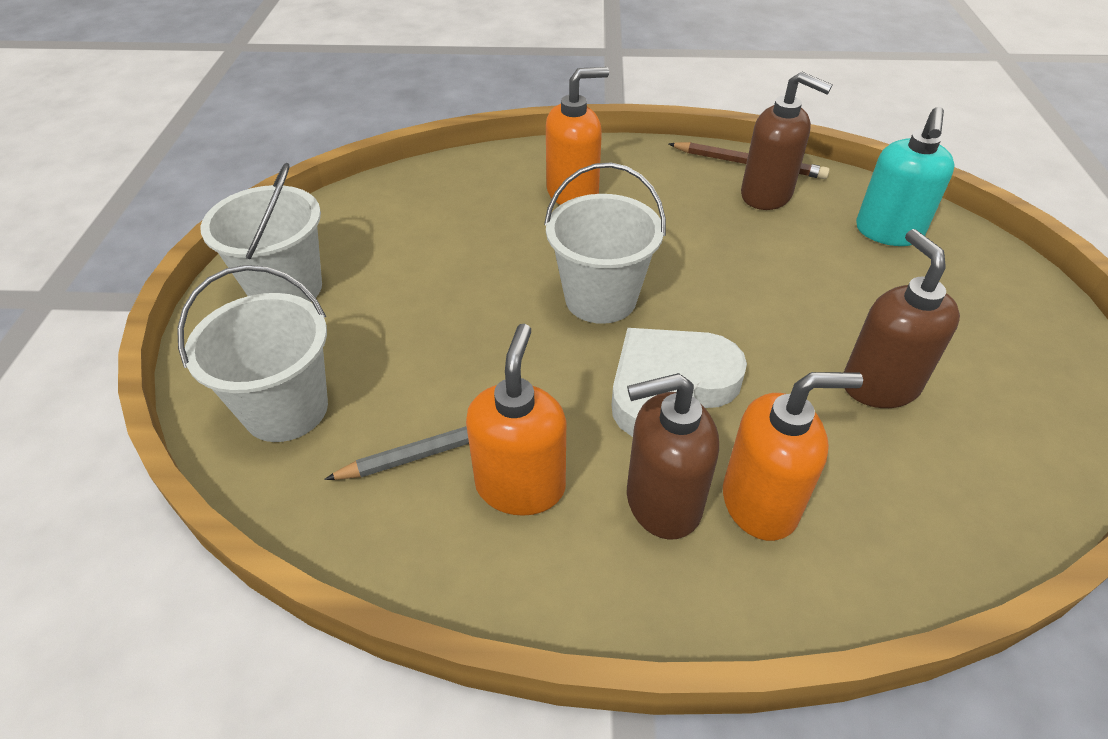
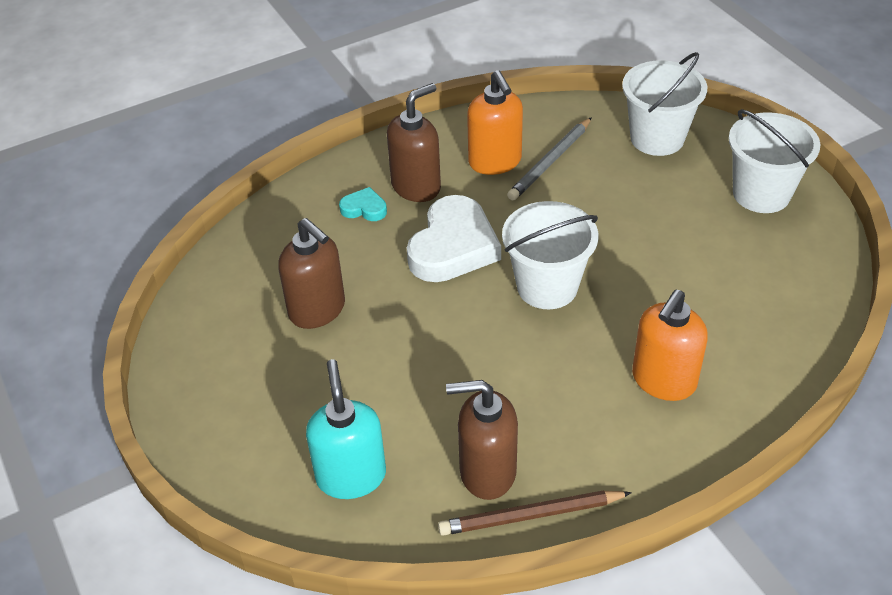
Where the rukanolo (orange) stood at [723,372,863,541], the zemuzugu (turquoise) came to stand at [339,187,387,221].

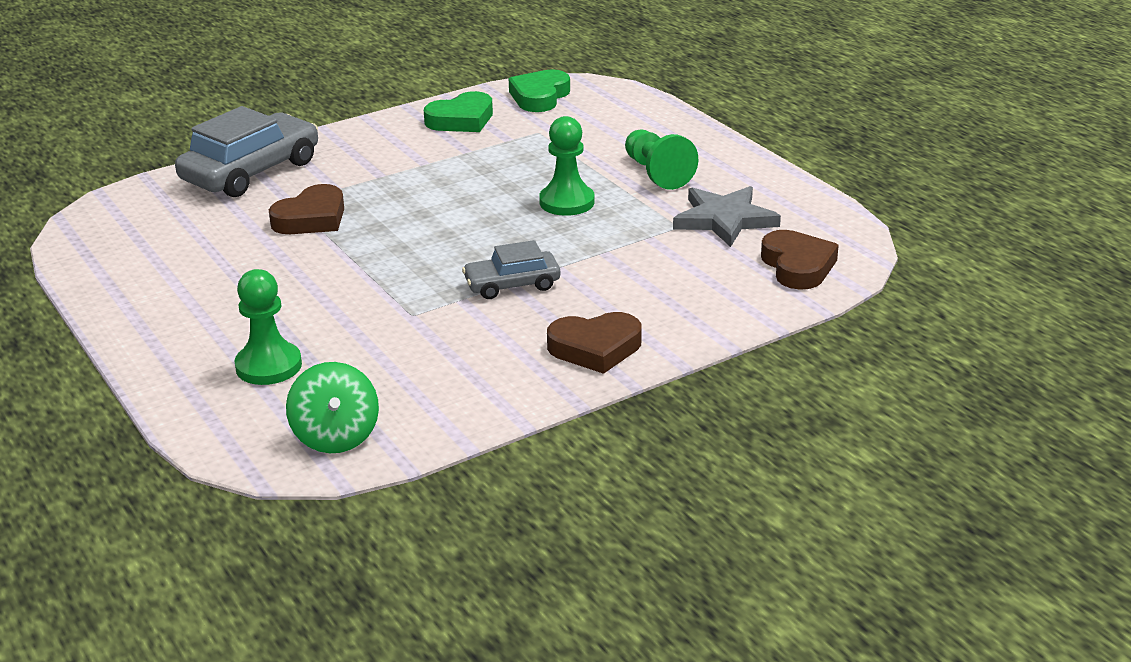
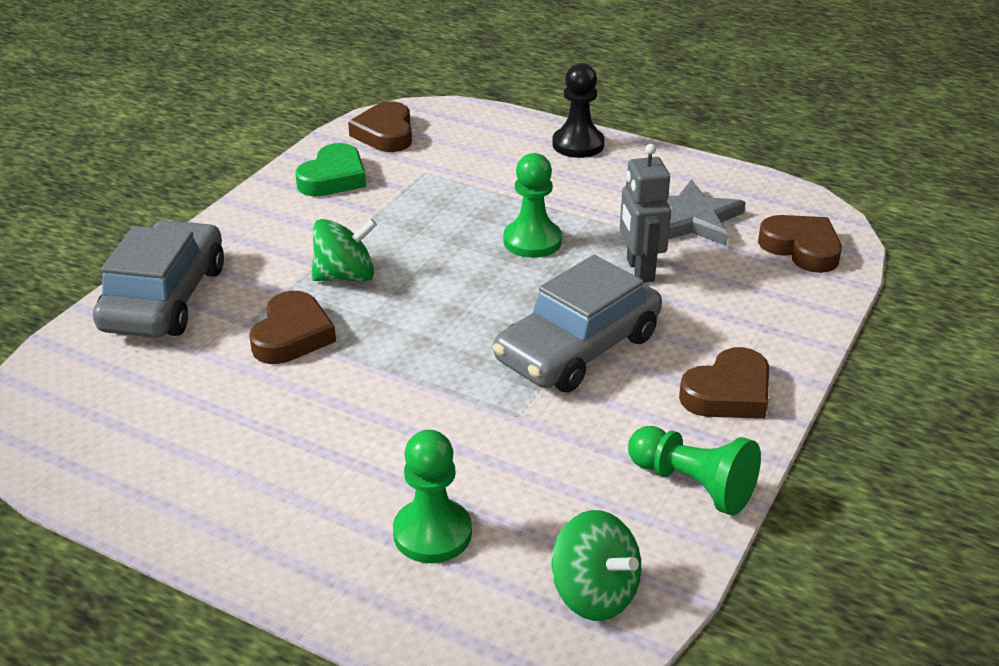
The second view gained the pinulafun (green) at [311,219,377,282].
The second view gained the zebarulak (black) at [552,63,605,158].
The second view gained the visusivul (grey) at [620,144,671,283].
The zebarulak (green) ended up elsewhere, having gone from [625,130,698,190] to [628,426,761,515].
What was the zemuzugu (green) at [509,69,570,112] turned into the zemuzugu (brown) at [348,101,412,152].
The size of the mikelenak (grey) at [462,240,560,299] changed by a factor of 1.76.

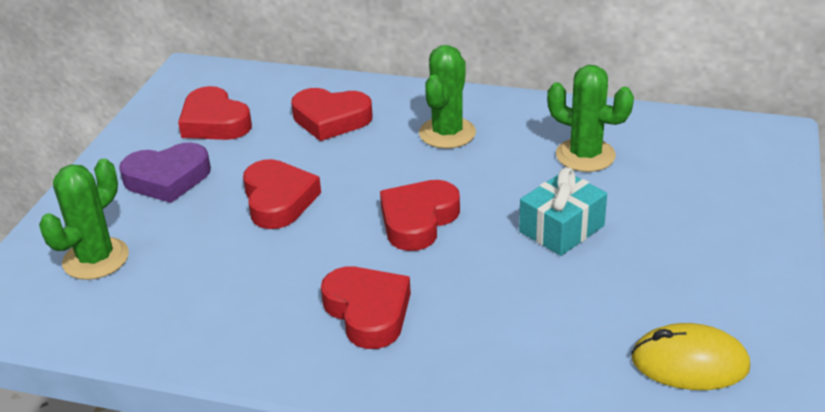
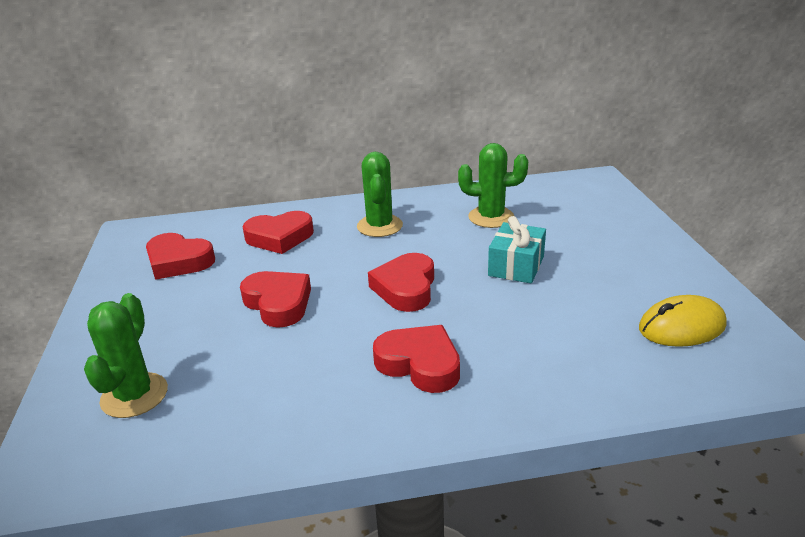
The second view lost the zemuzugu (purple) at [119,142,211,203].

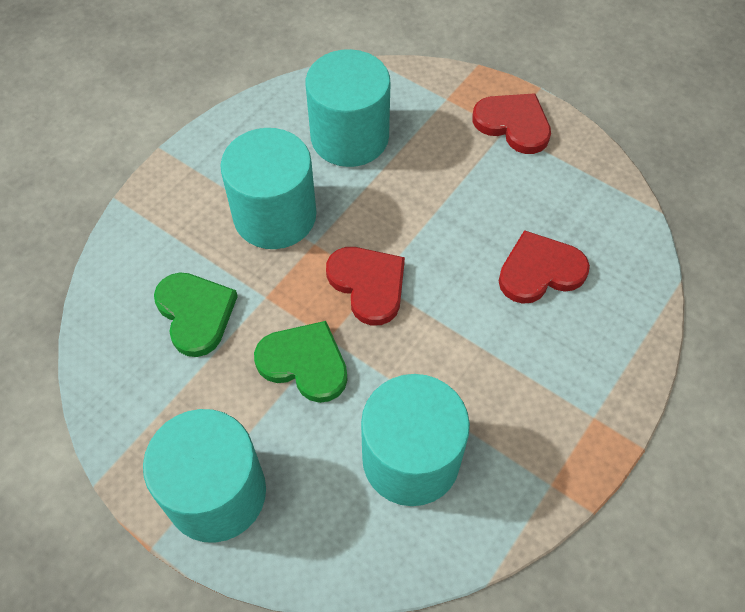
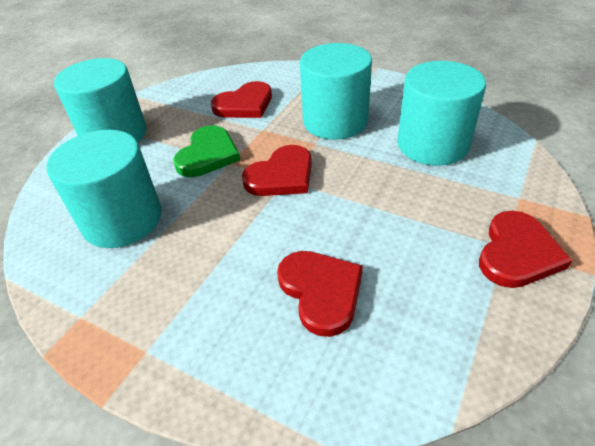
What was the zemuzugu (green) at [154,272,238,357] turned into the zemuzugu (red) at [211,81,272,118].

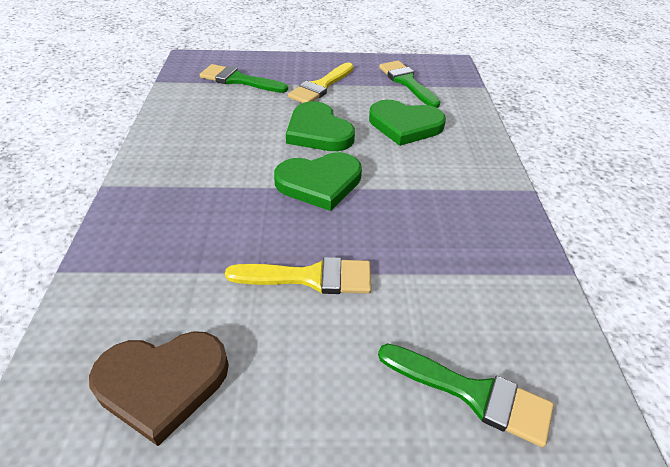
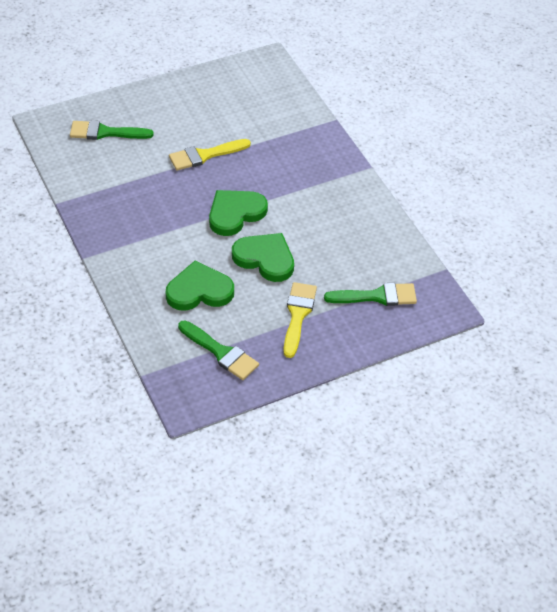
The second view lost the zemuzugu (brown) at [89,331,229,446].

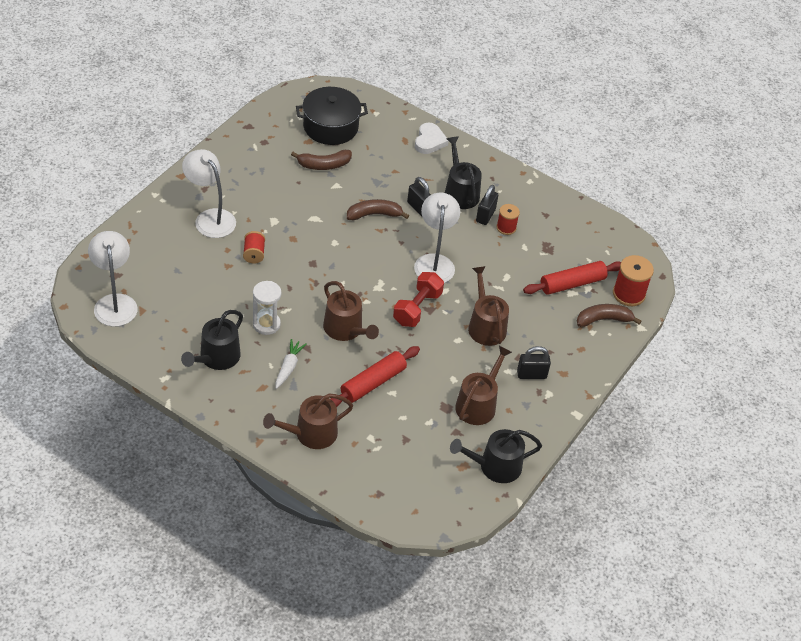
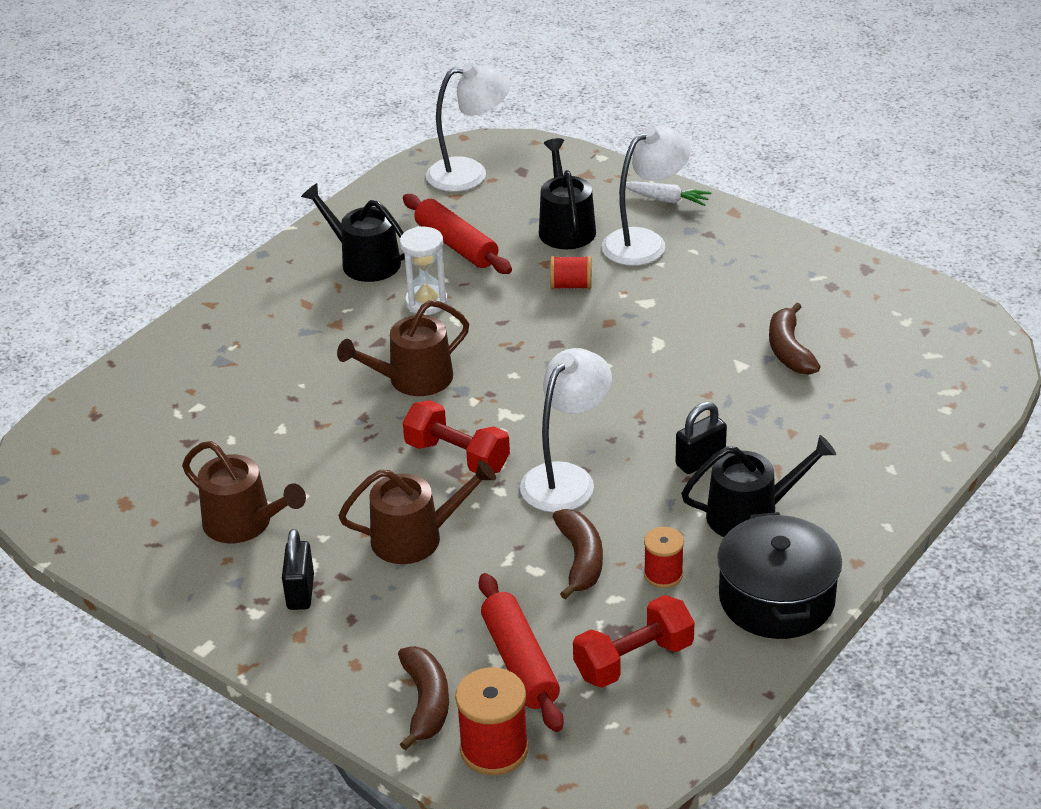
The second view lost the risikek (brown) at [263,394,353,449].
The second view lost the zemuzugu (white) at [415,122,449,154].
The second view lost the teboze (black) at [476,185,498,225].
The second view gained the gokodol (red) at [573,595,695,688].
The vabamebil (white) ended up elsewhere, having gone from [275,339,307,389] to [626,181,711,206].
The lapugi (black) ended up elsewhere, having gone from [296,87,368,145] to [717,512,842,639].
The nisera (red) ended up elsewhere, having gone from [331,346,420,407] to [403,194,512,274].
The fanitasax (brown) ended up elsewhere, having gone from [347,199,409,220] to [553,509,603,600].
The risikek (black) ended up elsewhere, having gone from [450,429,542,483] to [539,138,596,249].
The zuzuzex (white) at [414,193,460,283] ended up facing another way, 60 degrees counterclockwise from before.

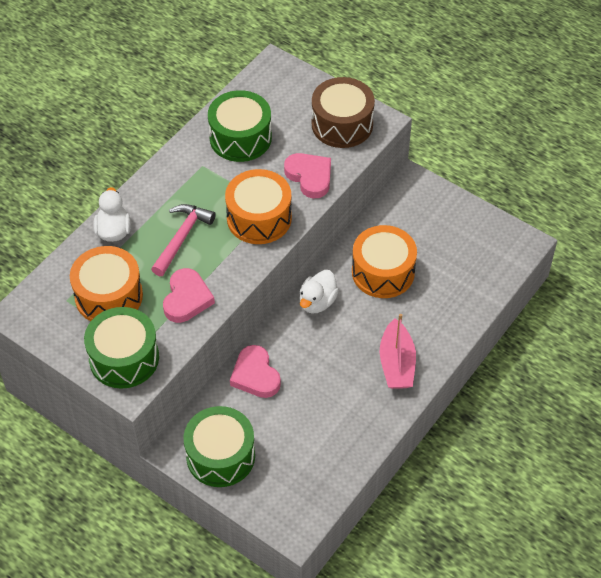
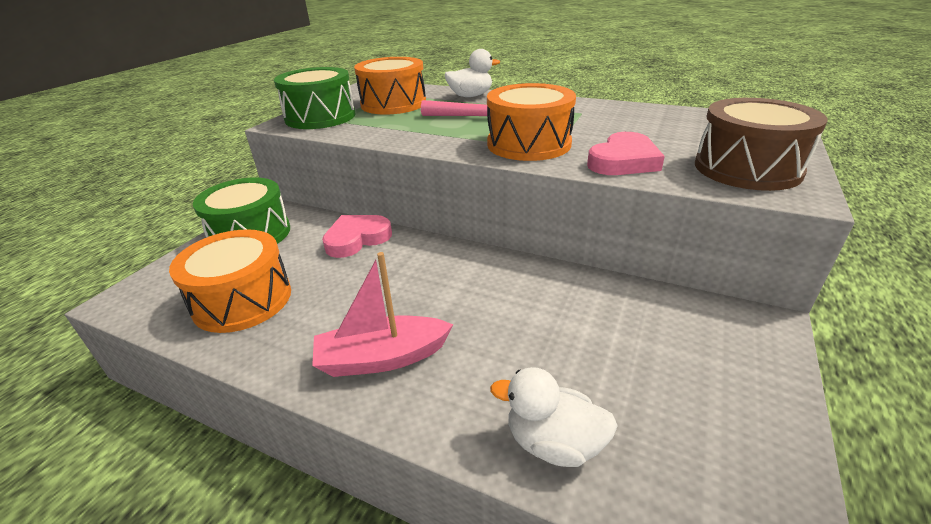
The second view lost the zemuzugu (pink) at [163,268,215,323].
The second view lost the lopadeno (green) at [208,90,272,162].
The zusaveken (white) ended up elsewhere, having gone from [299,270,339,314] to [490,367,618,467].
The lopadeno (orange) ended up elsewhere, having gone from [352,225,417,298] to [169,229,291,333].

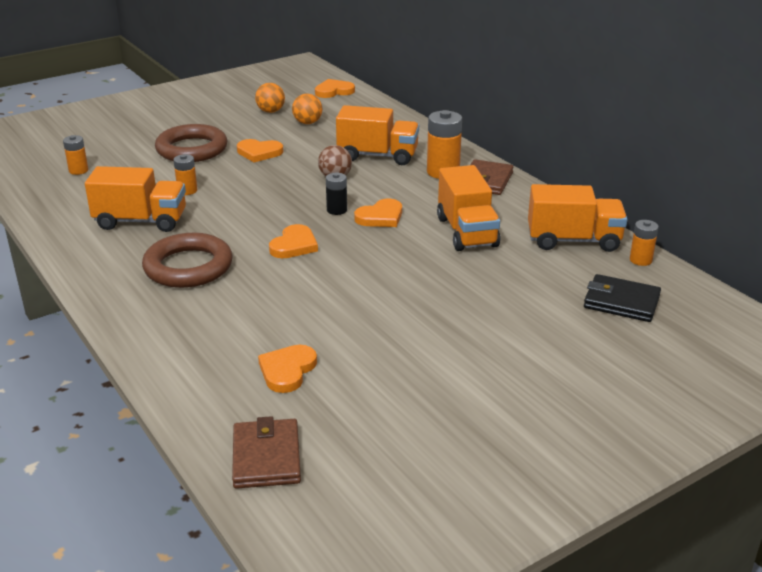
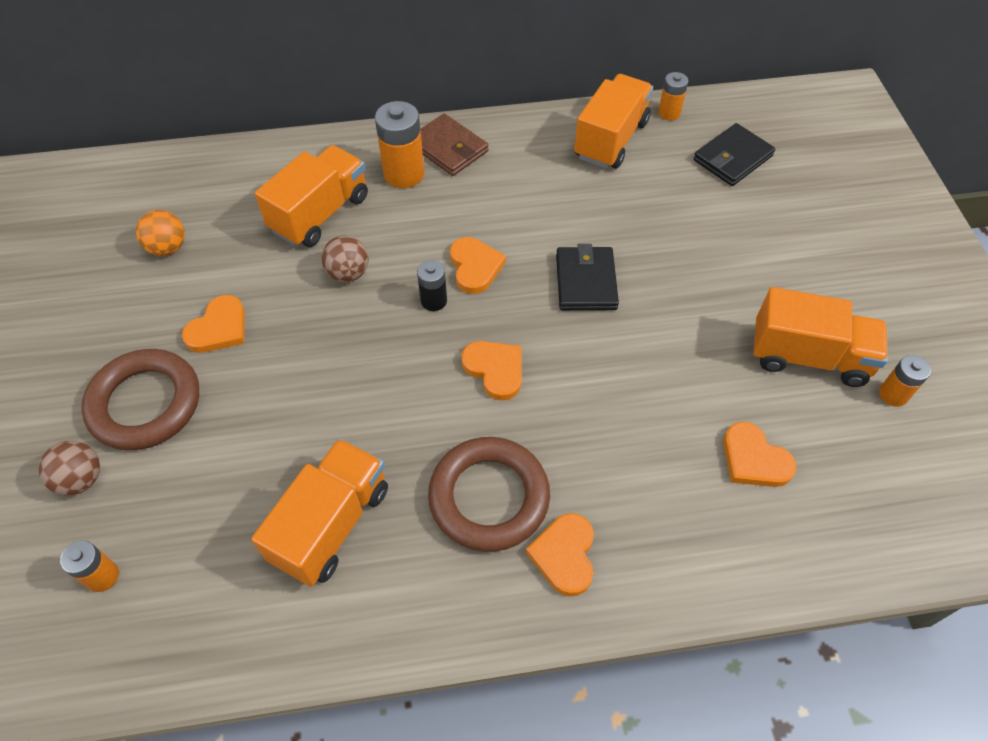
The second view lost the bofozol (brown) at [232,416,301,489].
The second view lost the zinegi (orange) at [255,83,285,113].
The second view gained the zinegi (brown) at [39,441,100,496].
The second view gained the bofozol (black) at [556,244,619,311].
The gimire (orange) ended up elsewhere, having gone from [173,154,197,195] to [879,355,931,407].
The zemuzugu (orange) ended up elsewhere, having gone from [315,79,355,98] to [526,513,594,597].
The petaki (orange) ended up elsewhere, having gone from [437,165,500,251] to [753,287,888,387].

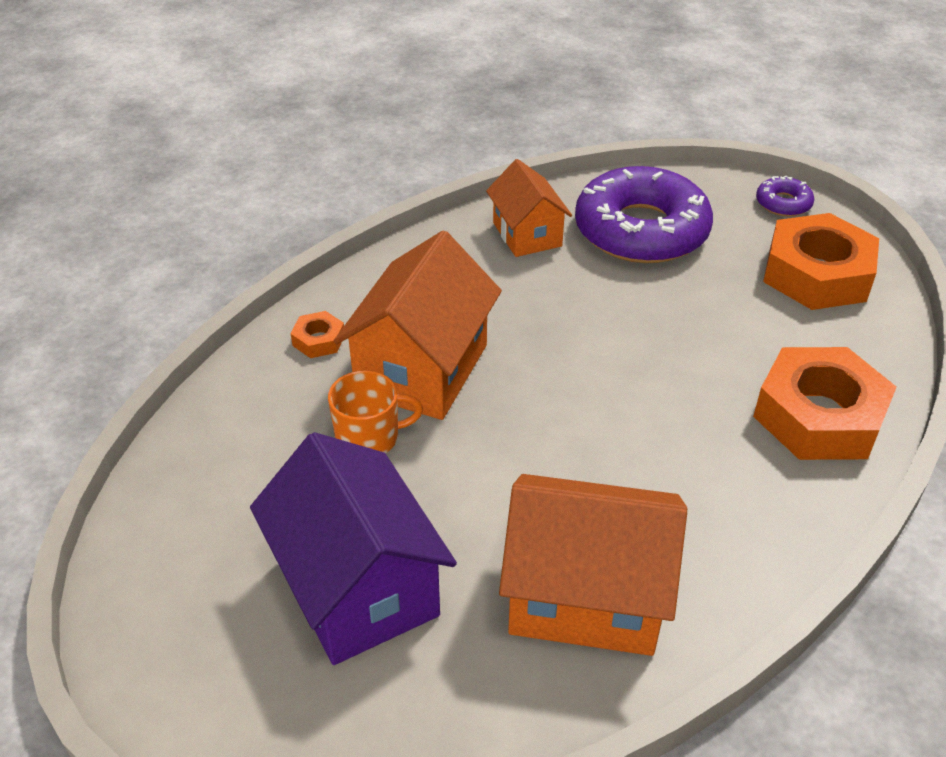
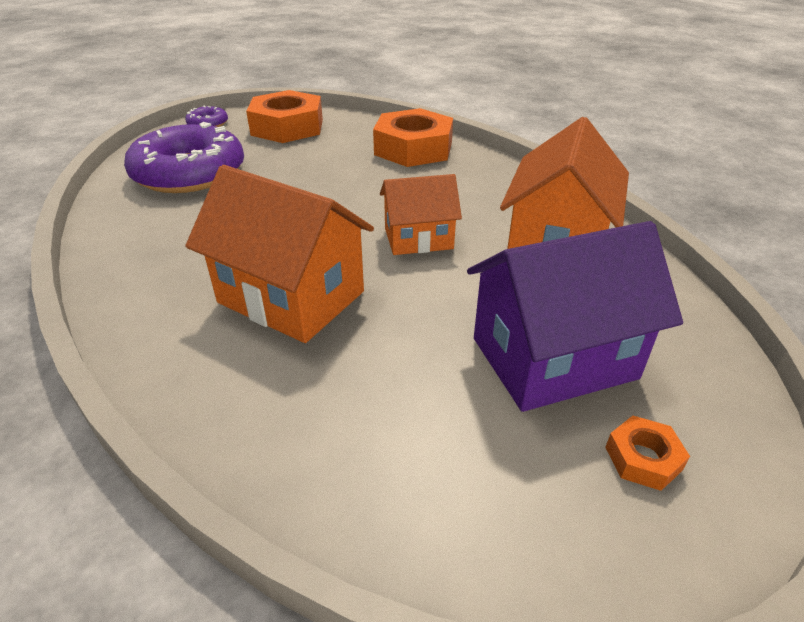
The second view lost the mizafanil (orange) at [328,370,423,453].
The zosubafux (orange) ended up elsewhere, having gone from [291,311,344,358] to [605,416,690,491].
The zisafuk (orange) ended up elsewhere, having gone from [486,159,572,257] to [380,174,462,255].

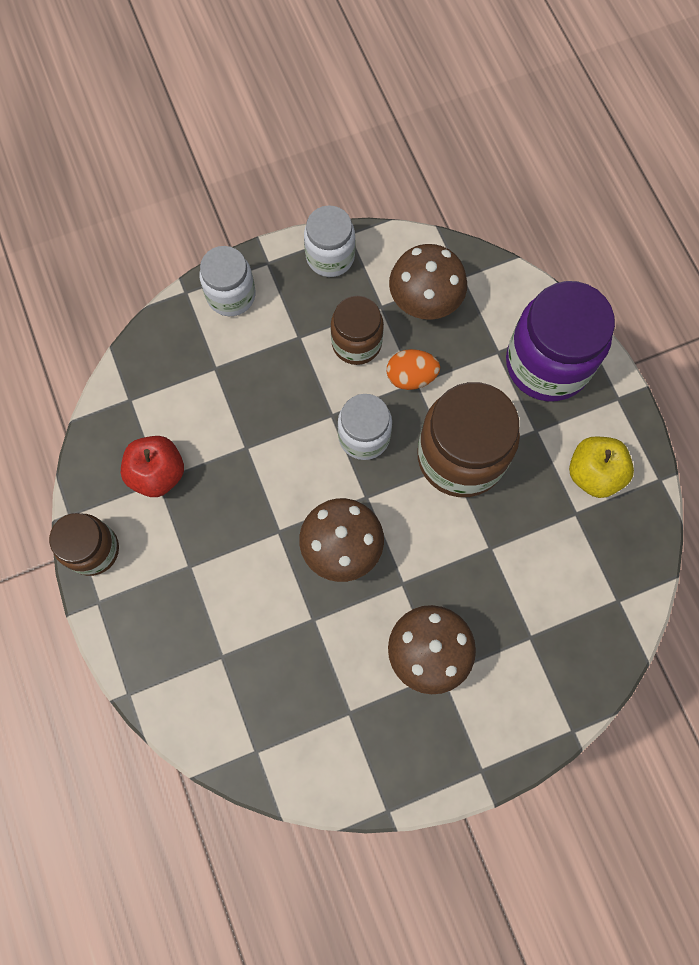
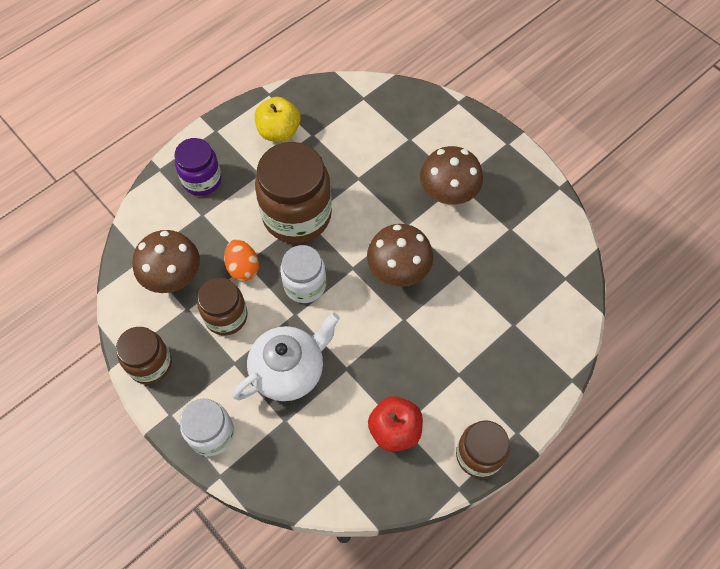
The second view gained the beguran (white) at [232,313,340,401].
What was the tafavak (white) at [304,205,355,277] turned into the tafavak (brown) at [116,327,172,384].
The size of the tafavak (purple) at [506,281,615,401] changed by a factor of 0.59.

